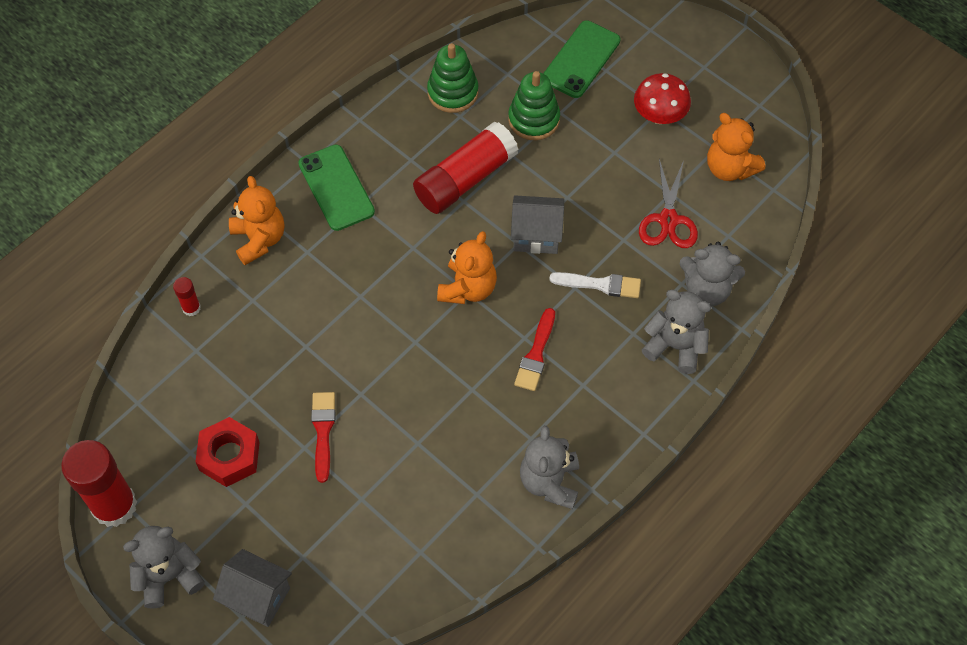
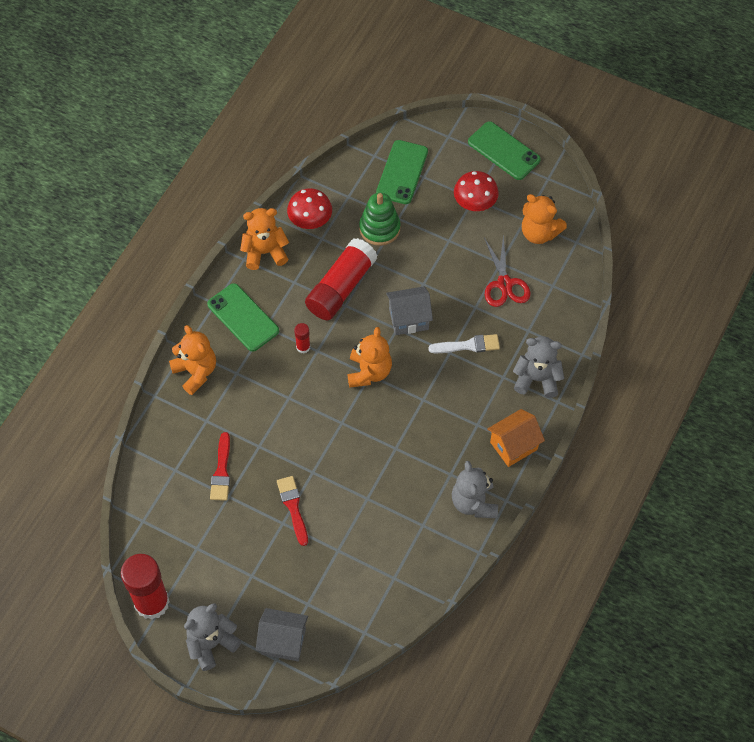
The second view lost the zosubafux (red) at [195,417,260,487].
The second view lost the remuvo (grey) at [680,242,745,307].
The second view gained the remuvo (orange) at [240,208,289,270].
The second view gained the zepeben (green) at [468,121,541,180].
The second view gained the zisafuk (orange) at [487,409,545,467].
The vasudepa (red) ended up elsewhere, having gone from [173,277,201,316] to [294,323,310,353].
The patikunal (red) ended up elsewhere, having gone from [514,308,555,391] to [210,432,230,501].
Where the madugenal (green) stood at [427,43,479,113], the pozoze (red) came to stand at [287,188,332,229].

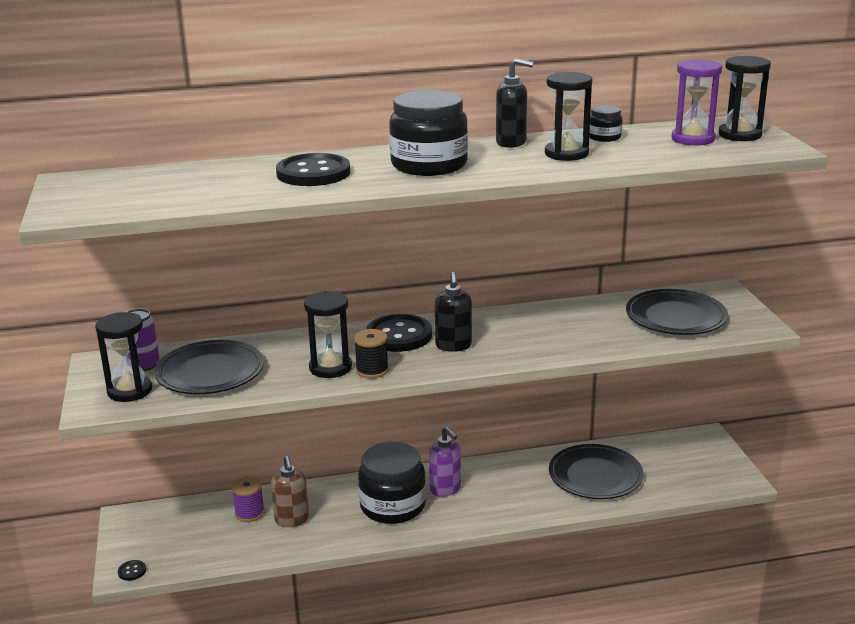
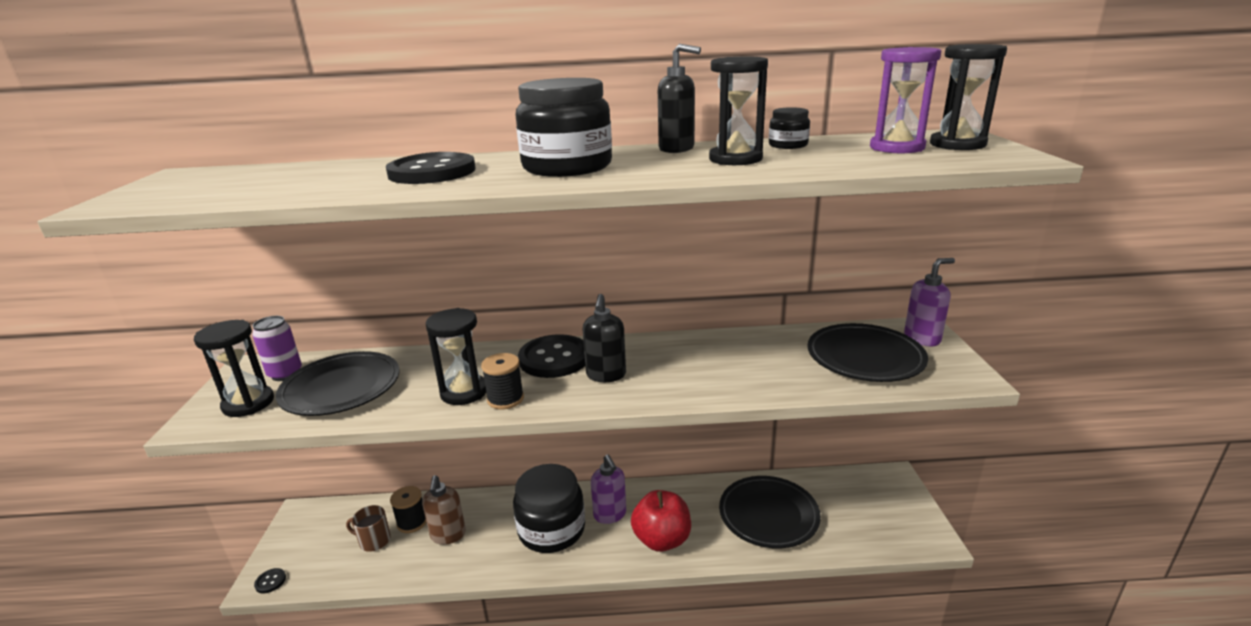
The second view gained the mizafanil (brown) at [346,505,391,552].
The second view gained the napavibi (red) at [631,490,691,552].
The second view gained the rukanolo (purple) at [904,258,955,346].
What was the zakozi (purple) at [231,476,265,522] turned into the zakozi (black) at [390,486,426,533].

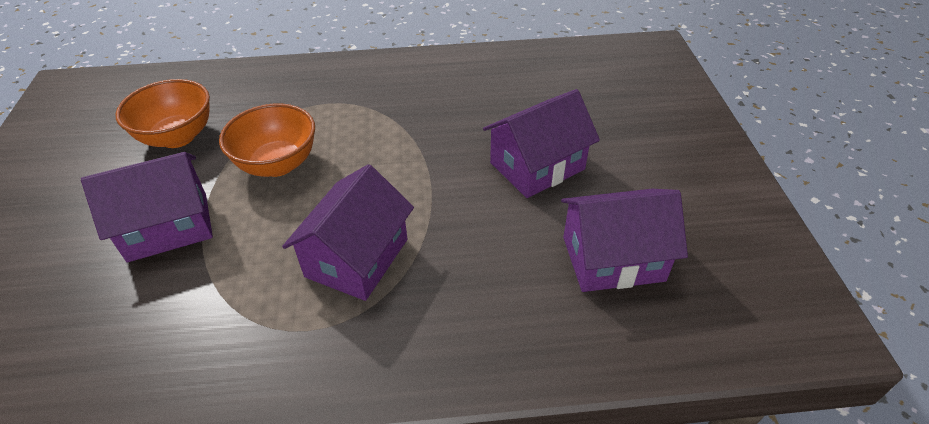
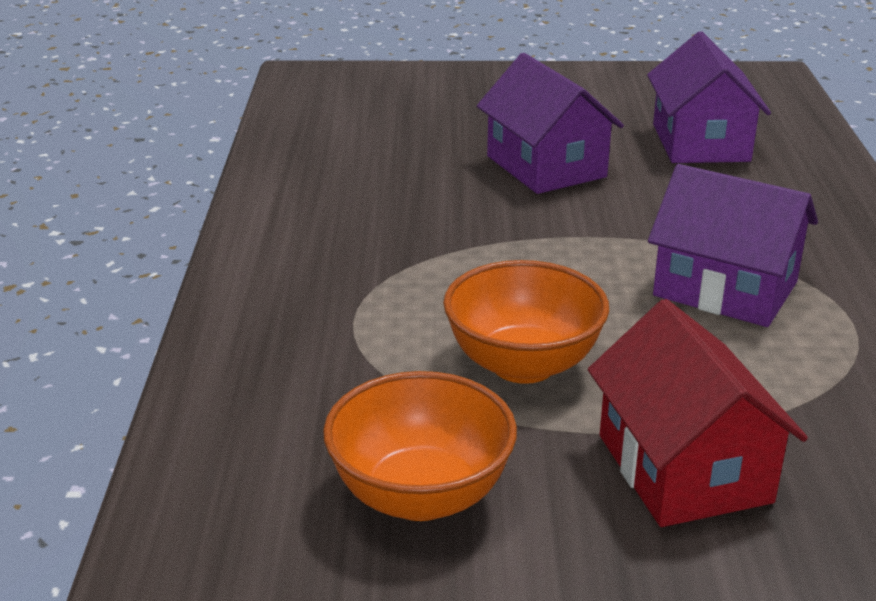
What was the zisafuk (purple) at [81,152,213,262] turned into the zisafuk (red) at [588,299,808,527].

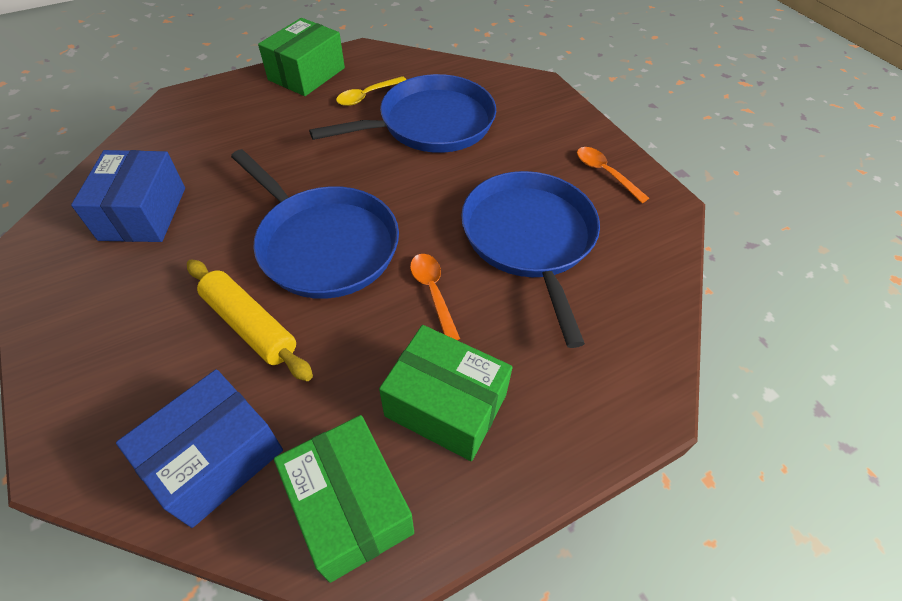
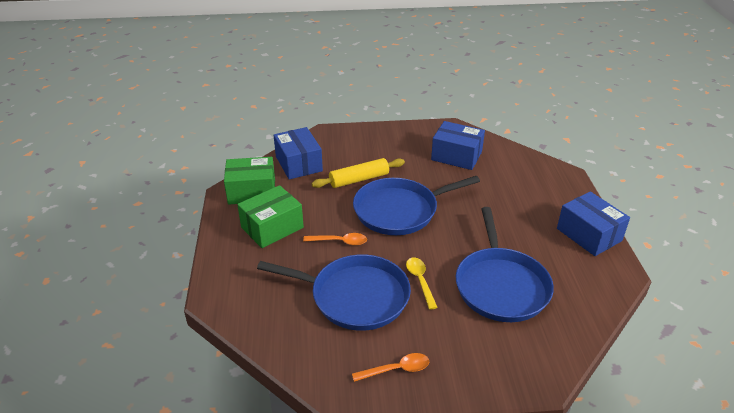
The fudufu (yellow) ended up elsewhere, having gone from [336,76,407,106] to [406,257,438,310].
What was the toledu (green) at [258,18,345,96] turned into the toledu (blue) at [557,191,630,256].

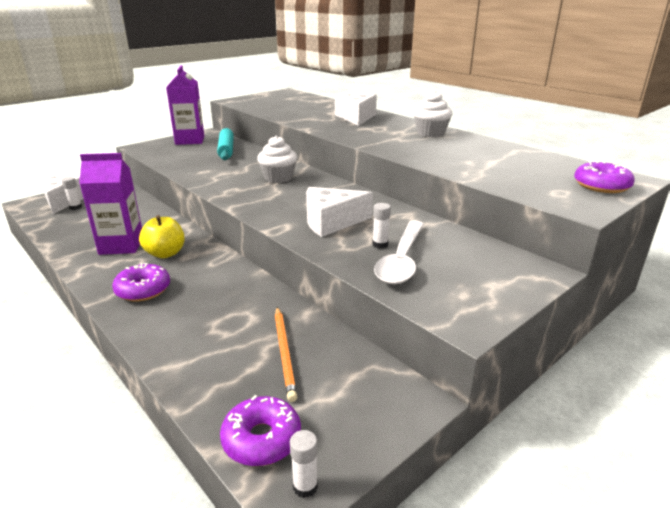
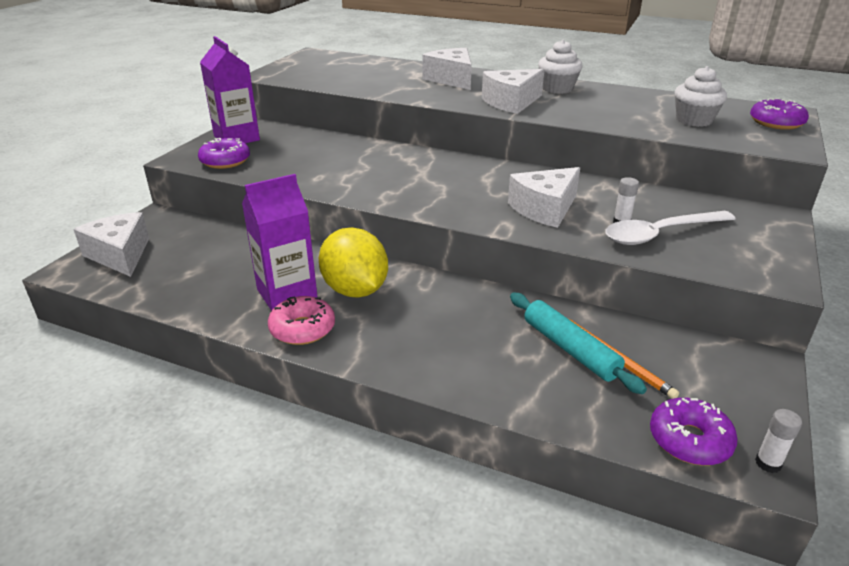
The second view lost the vasudepa (white) at [62,177,82,210].
The second view gained the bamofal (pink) at [268,296,335,345].
The second view gained the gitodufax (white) at [482,69,544,114].
The bamofal (purple) ended up elsewhere, having gone from [112,263,170,301] to [198,138,250,169].
The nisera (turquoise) ended up elsewhere, having gone from [217,128,234,160] to [510,293,647,394].
The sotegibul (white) ended up elsewhere, having gone from [257,135,297,183] to [675,66,727,127].
Where the napavibi (yellow) stood at [139,215,185,258], the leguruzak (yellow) came to stand at [319,227,388,298].
The fudufu (white) at [374,221,424,284] ended up facing another way, 75 degrees clockwise from before.

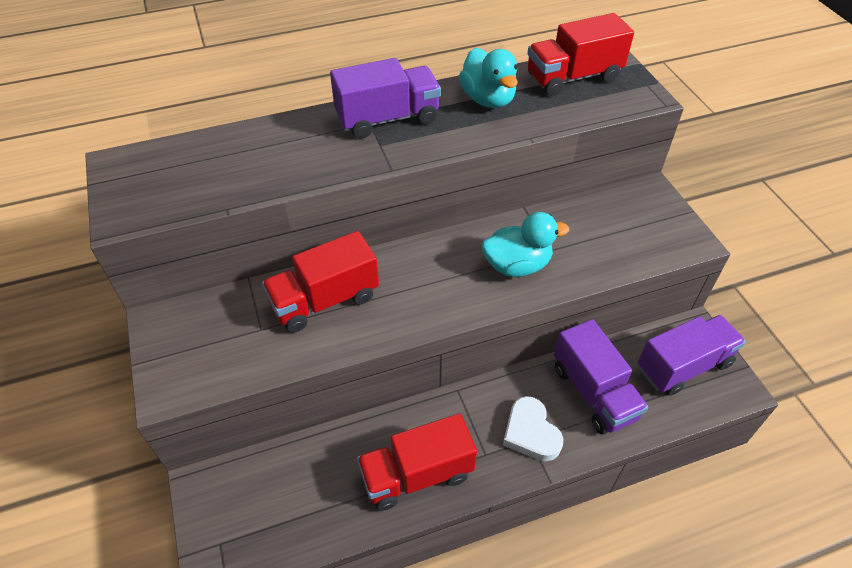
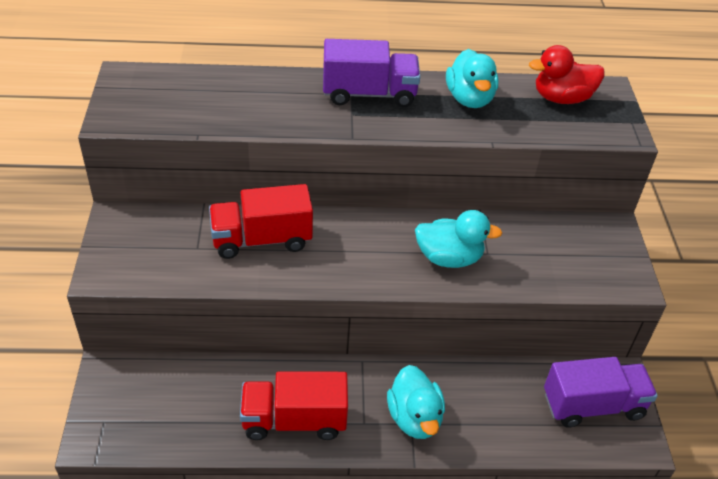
The second view lost the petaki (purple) at [554,319,648,435].
Where the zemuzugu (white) stood at [503,396,563,461], the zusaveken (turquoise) came to stand at [387,365,445,439].
Where the petaki (red) stood at [527,13,634,96], the zusaveken (red) came to stand at [529,45,604,104].

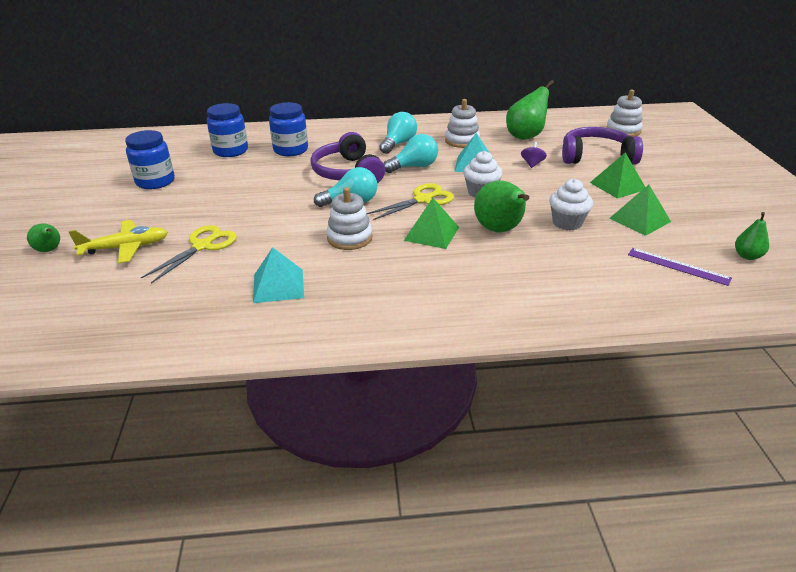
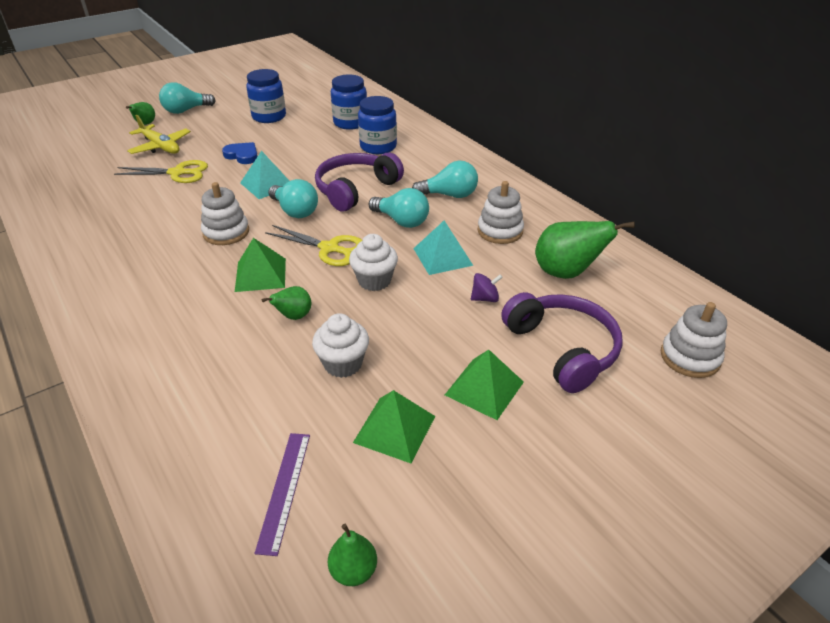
The second view gained the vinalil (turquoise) at [159,82,216,114].
The second view gained the zemuzugu (blue) at [222,142,258,164].
The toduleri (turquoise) ended up elsewhere, having gone from [253,247,304,303] to [240,151,289,199].
The size of the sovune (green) at [474,180,529,232] changed by a factor of 0.55.

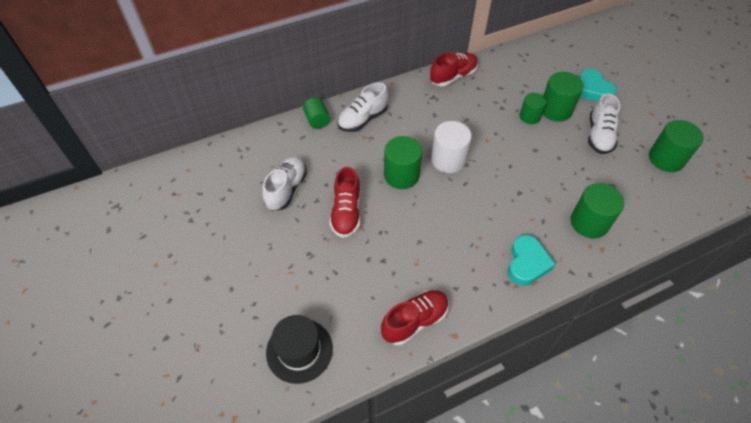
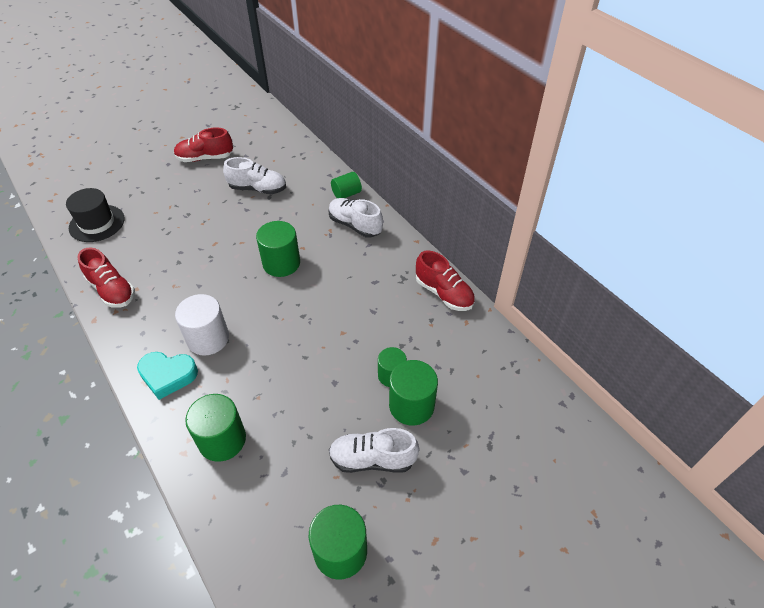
The second view lost the zemuzugu (turquoise) at [579,69,617,102].
The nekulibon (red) ended up elsewhere, having gone from [329,167,360,238] to [174,127,233,162].
The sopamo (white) ended up elsewhere, having gone from [431,121,472,173] to [175,294,229,356].

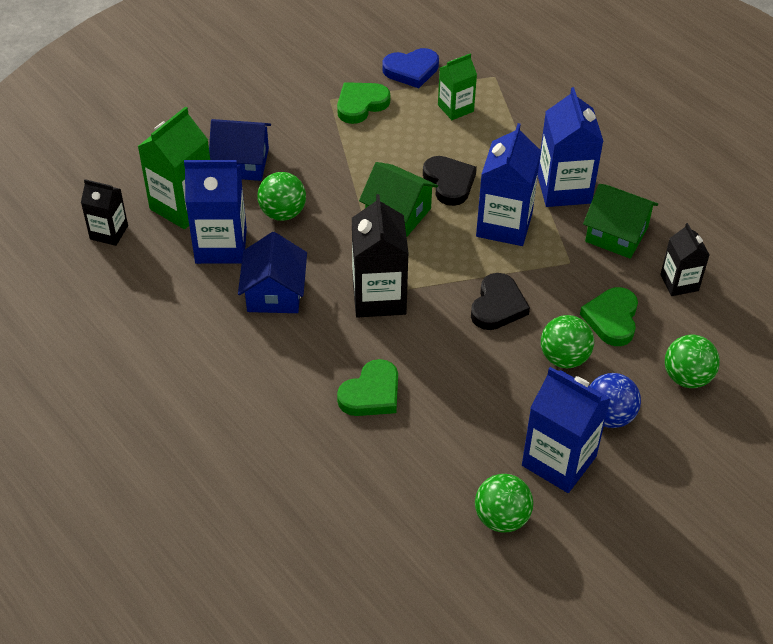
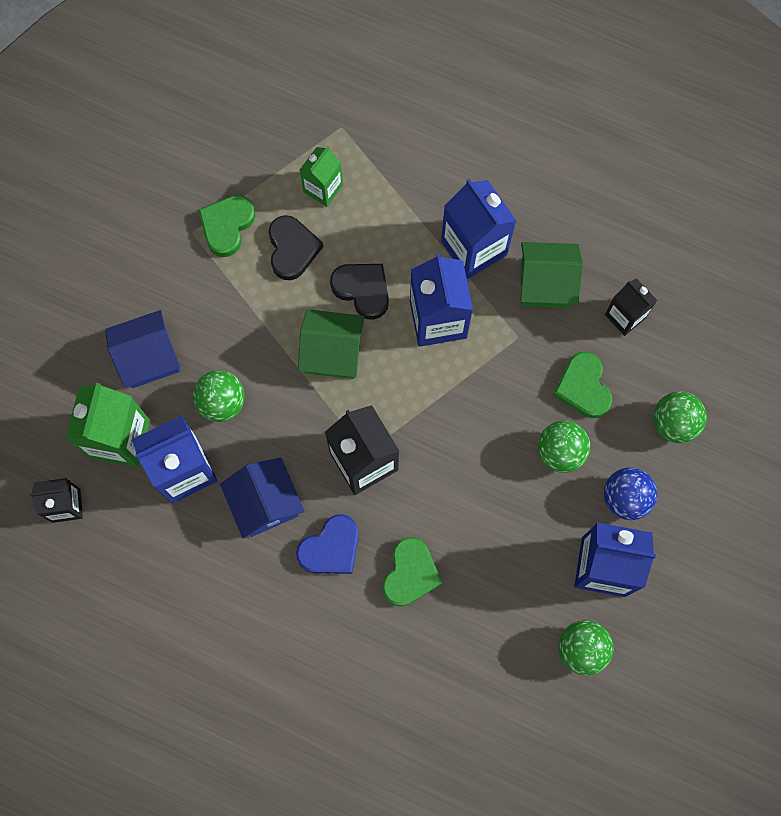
The zemuzugu (blue) ended up elsewhere, having gone from [382,48,439,88] to [296,514,359,574].
The zemuzugu (black) ended up elsewhere, having gone from [471,273,530,330] to [268,215,324,280].

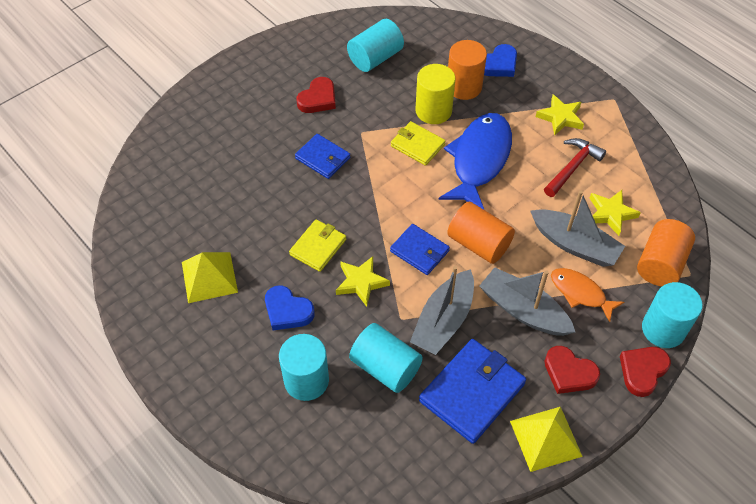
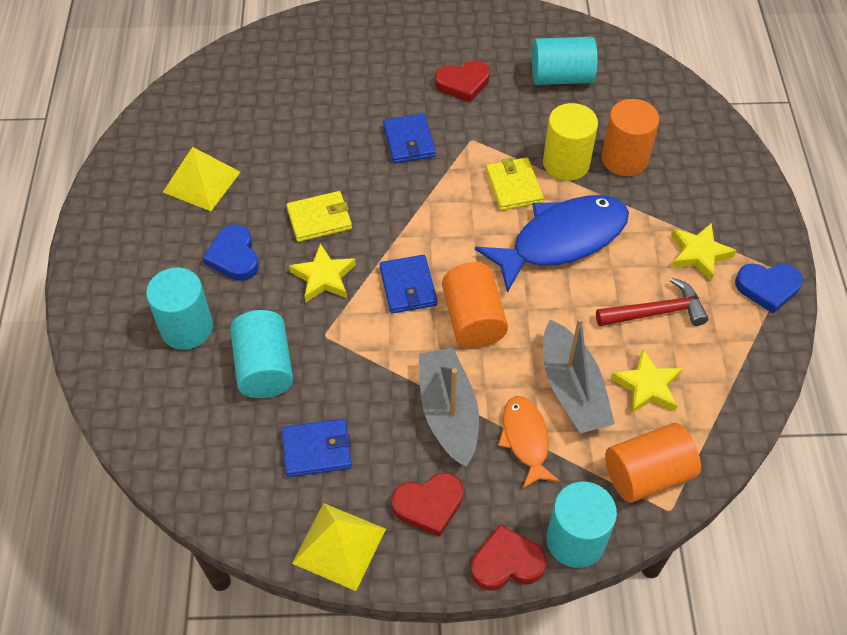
The second view lost the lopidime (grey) at [410,266,474,355].
The zemuzugu (blue) ended up elsewhere, having gone from [484,44,517,77] to [735,263,803,313].
The zemuzugu (red) at [545,346,600,394] ended up facing another way, 90 degrees counterclockwise from before.
The size of the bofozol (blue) at [419,339,526,444] changed by a factor of 0.61.

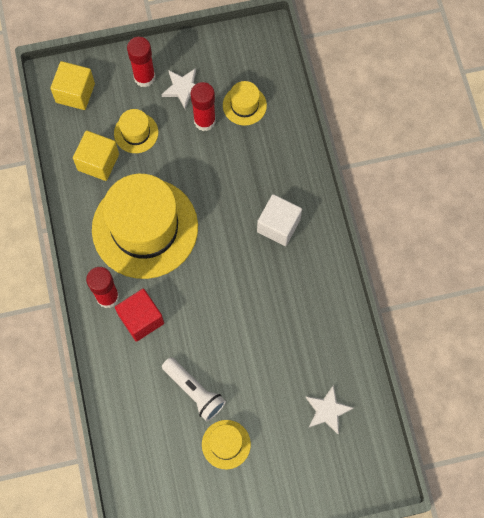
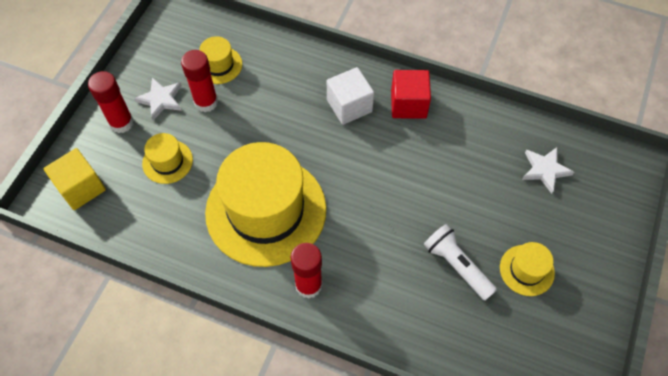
The second view lost the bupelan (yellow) at [73,130,119,181].
The bupelan (red) ended up elsewhere, having gone from [115,289,164,342] to [391,70,431,119].
The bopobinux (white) at [162,357,226,421] ended up facing another way, 120 degrees counterclockwise from before.

